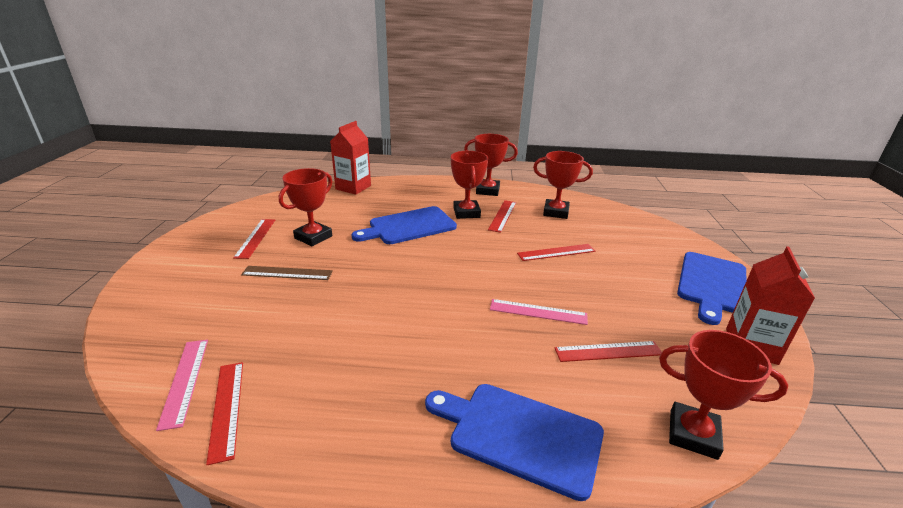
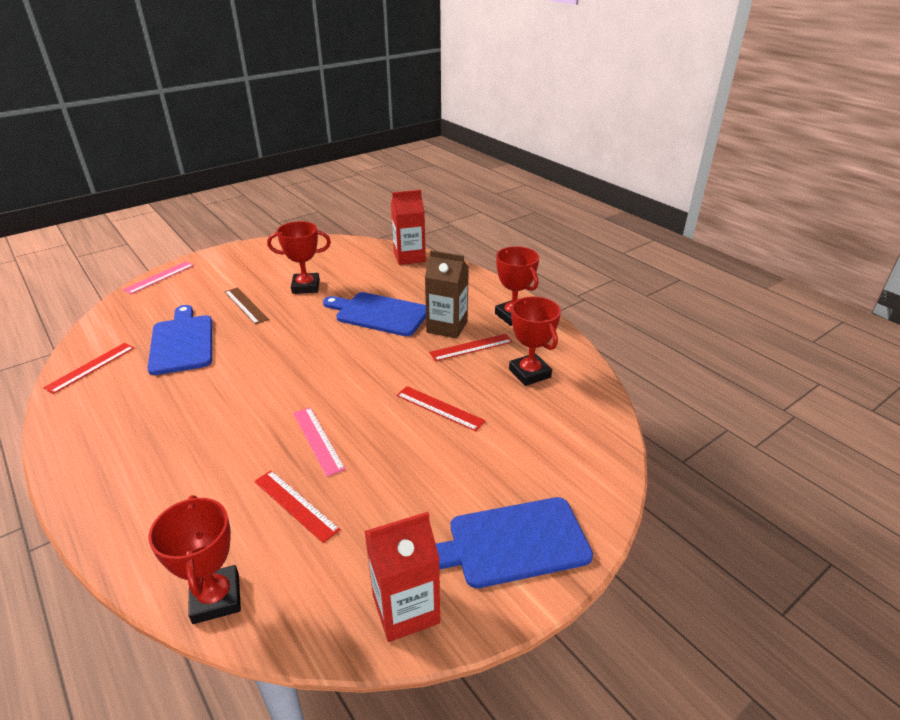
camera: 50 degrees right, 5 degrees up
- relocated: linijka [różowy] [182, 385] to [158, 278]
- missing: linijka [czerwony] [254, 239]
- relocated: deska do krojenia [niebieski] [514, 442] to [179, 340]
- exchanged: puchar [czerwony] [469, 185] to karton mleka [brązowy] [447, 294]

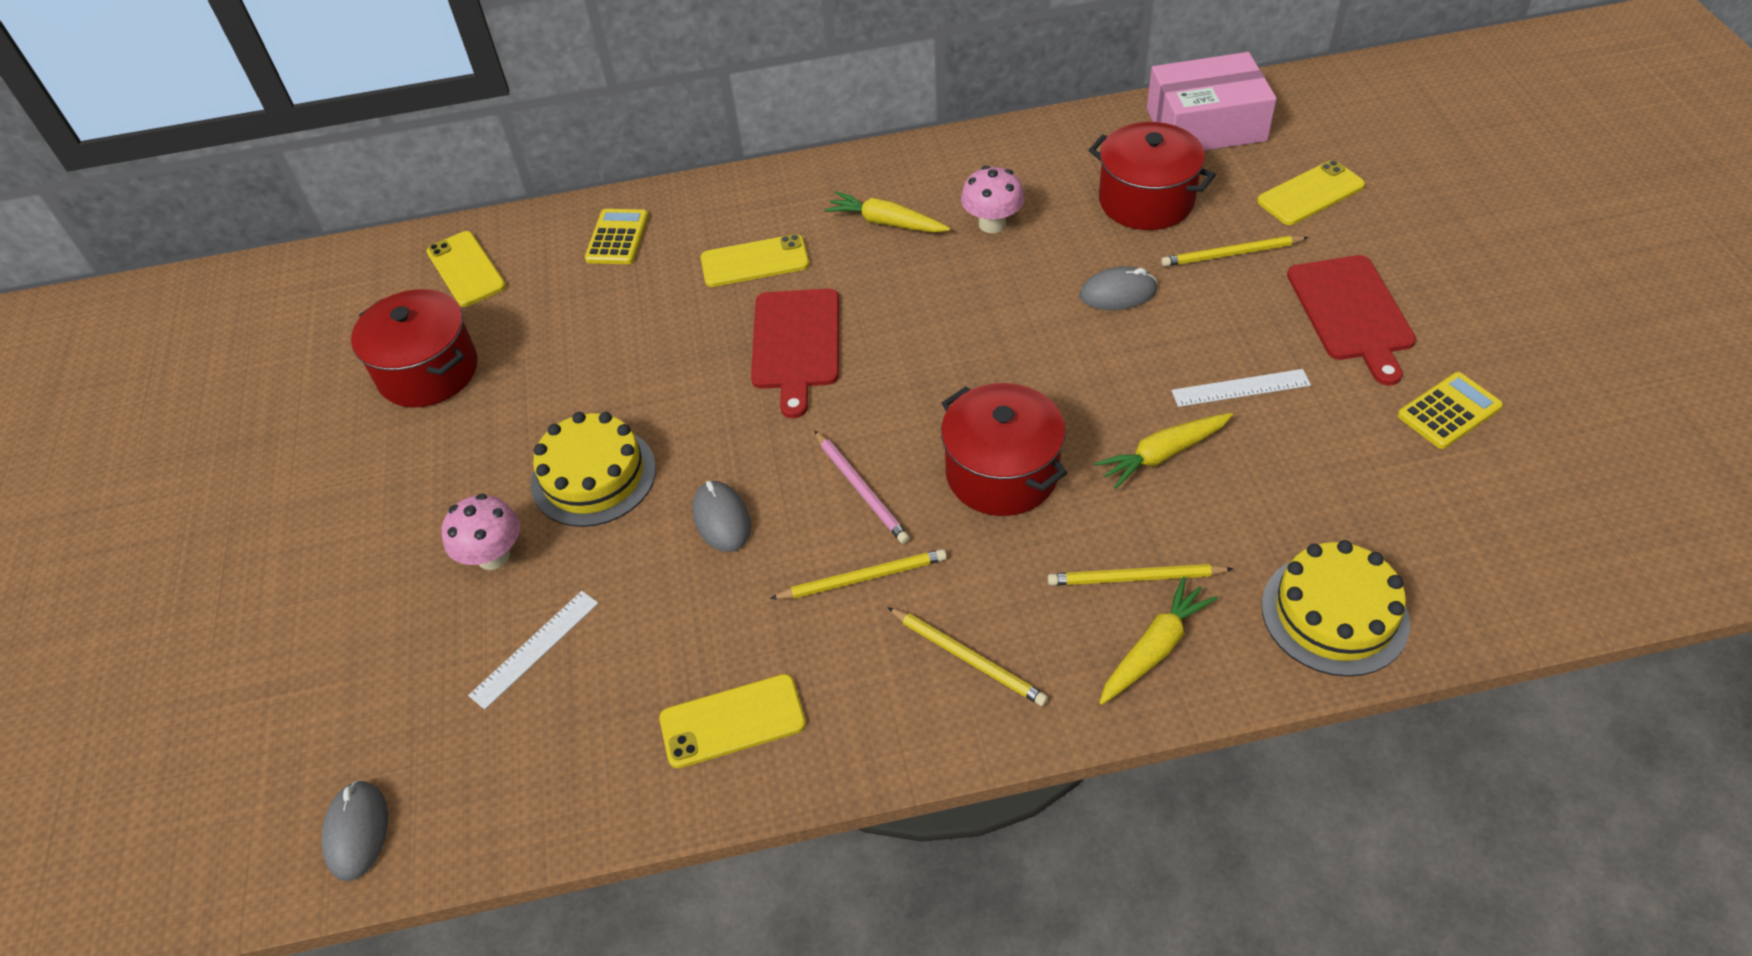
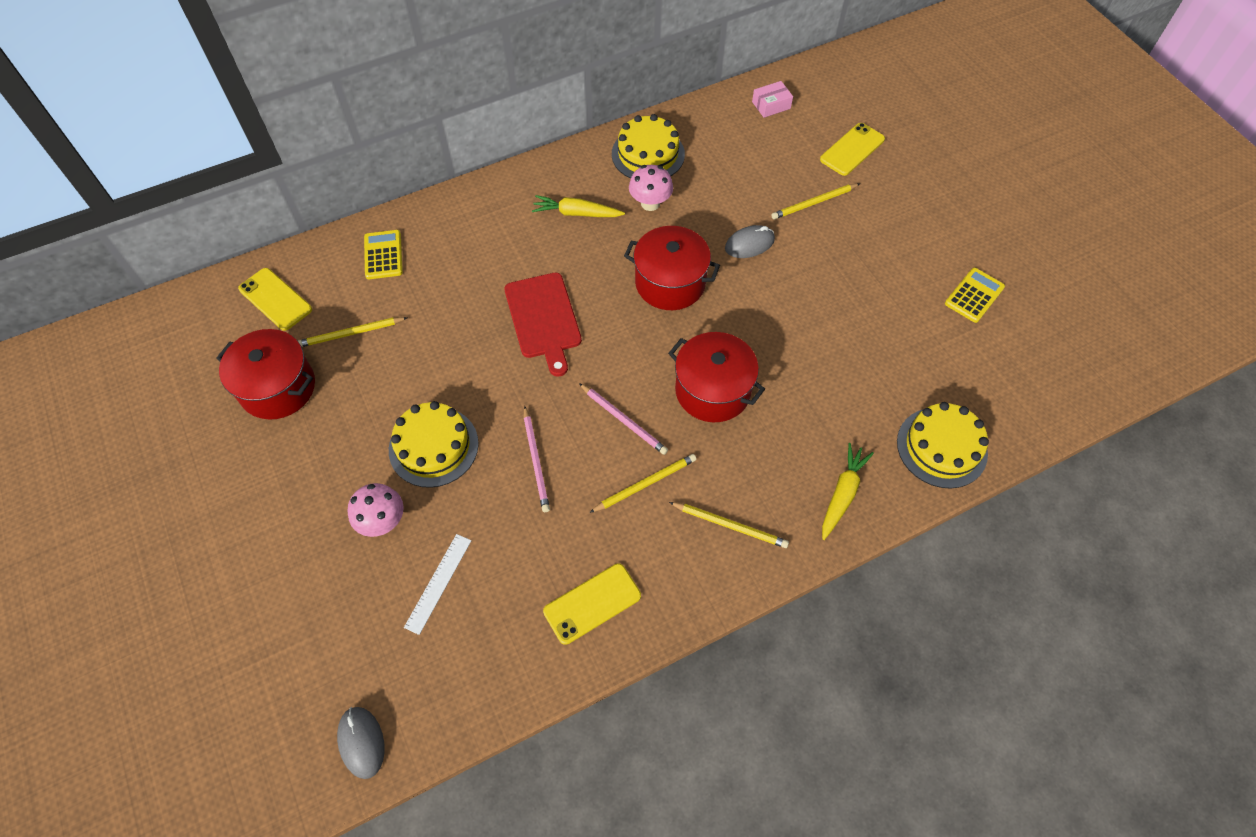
camera: 20 degrees left, 10 degrees up
- exchanged: myszka [szary] [721, 516] to ołówek [różowy] [537, 459]
- missing: telefon [żółty] [755, 260]
- relocated: ołówek [żółty] [1140, 575] to [353, 332]
- relocated: garnek [czerwony] [1152, 176] to [672, 268]
- missing: marchewka [żółty] [1163, 451]
- size: pudełko [różowy] [1212, 101] = [772, 99] x0.45
- missing: linijka [biały] [1241, 388]
- missing: deska do krojenia [czerwony] [1351, 320]
- appeared: tort [żółty] [648, 146]

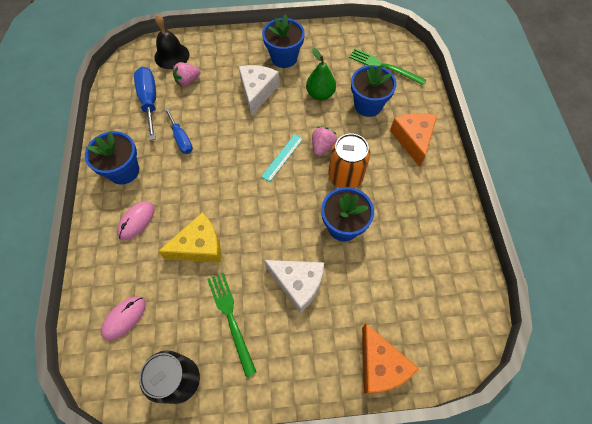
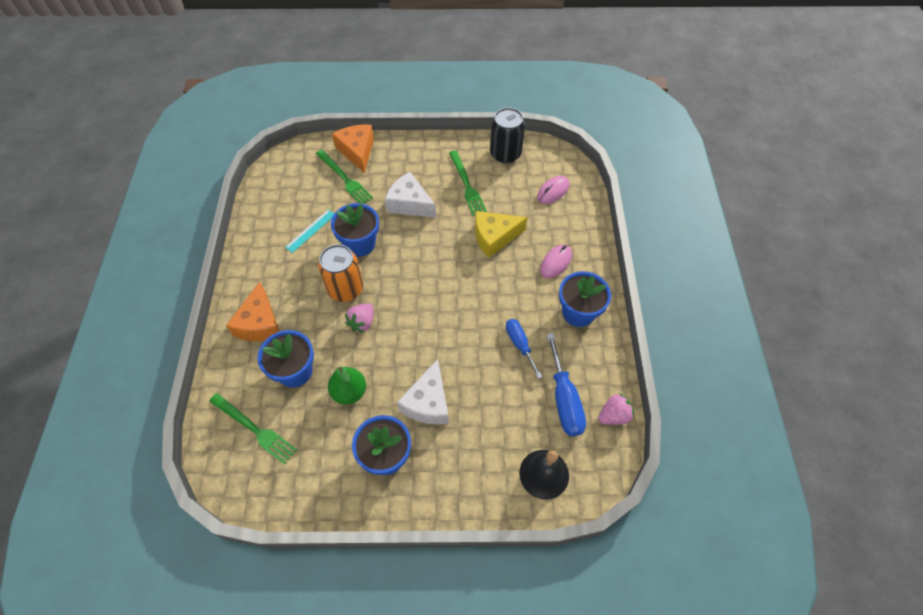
camera: 175 degrees left, 5 degrees down
- relocated: truskawka [różowy] [186, 74] to [616, 409]
- relocated: linijka [turkusowy] [282, 158] to [309, 231]
- appeared: widelec [zielony] [344, 177]

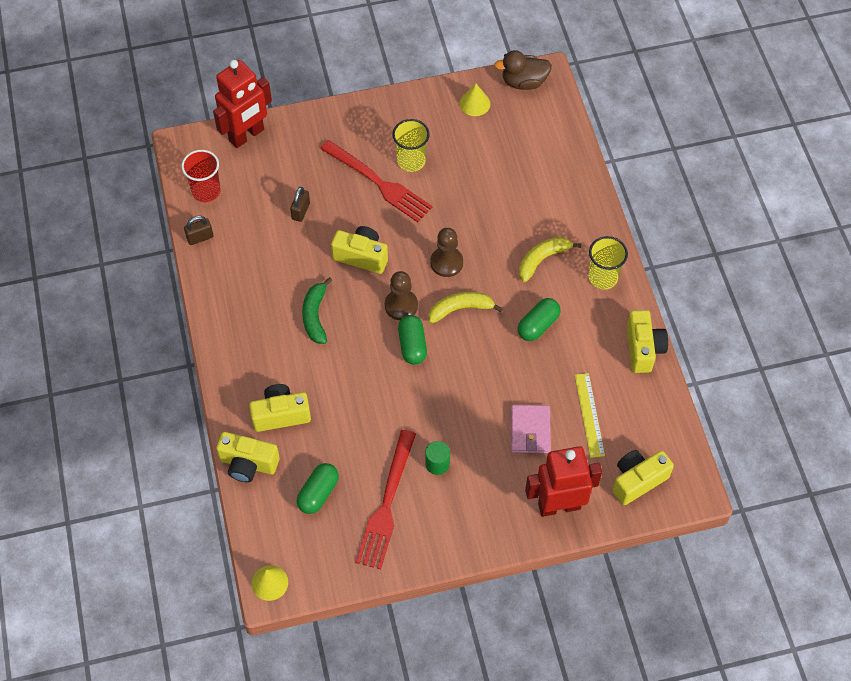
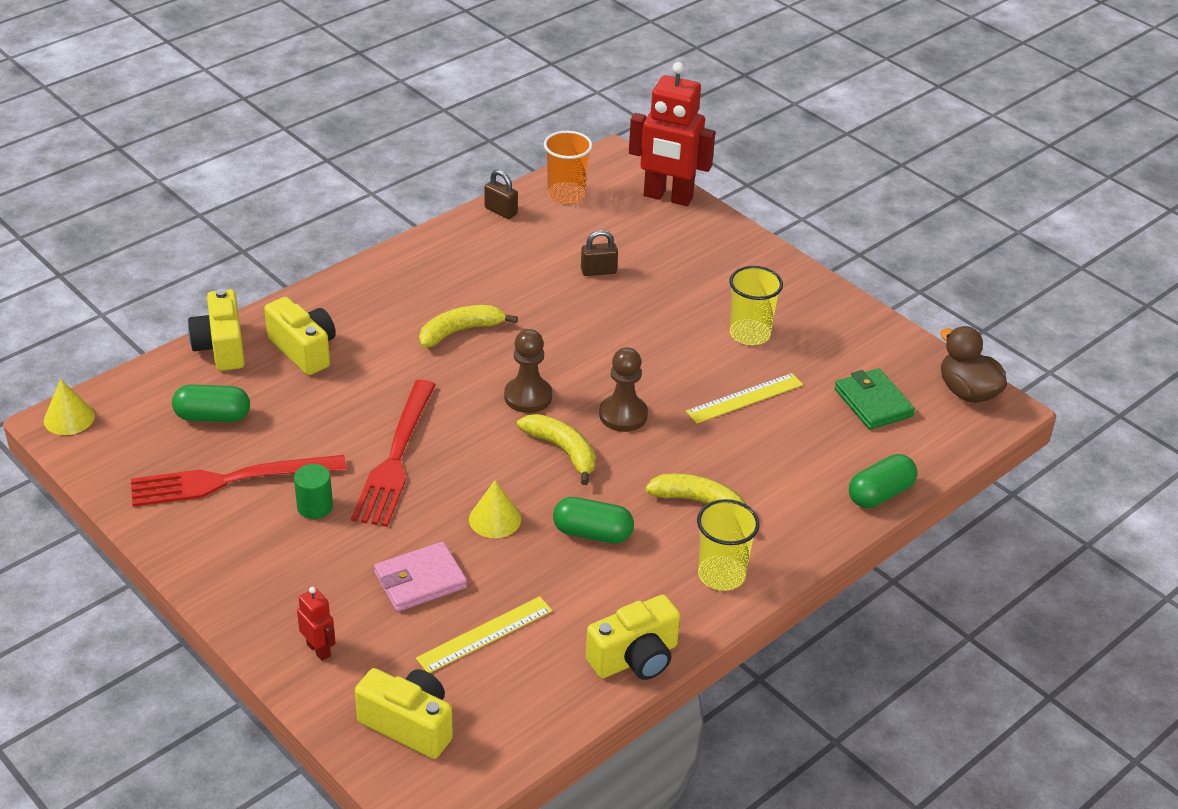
camera: 60 degrees right, 20 degrees down
- colour: szklanka [czerwony] [201, 176] to szklanka [pomarańczowy] [568, 167]
- colour: banan [zielony] [317, 310] to banan [żółty] [468, 326]
- relocated: widelec [czerwony] [376, 181] to [393, 453]
- missing: aparat fotograficzny [żółty] [359, 250]
- relocated: kapsułka [zielony] [412, 340] to [883, 481]
- relocated: stożek [żółty] [474, 100] to [495, 509]
- size: robot [czerwony] [563, 481] = [316, 624] x0.45
- appeared: linijka [żółty] [744, 398]
- appeared: portfel [zielony] [875, 399]

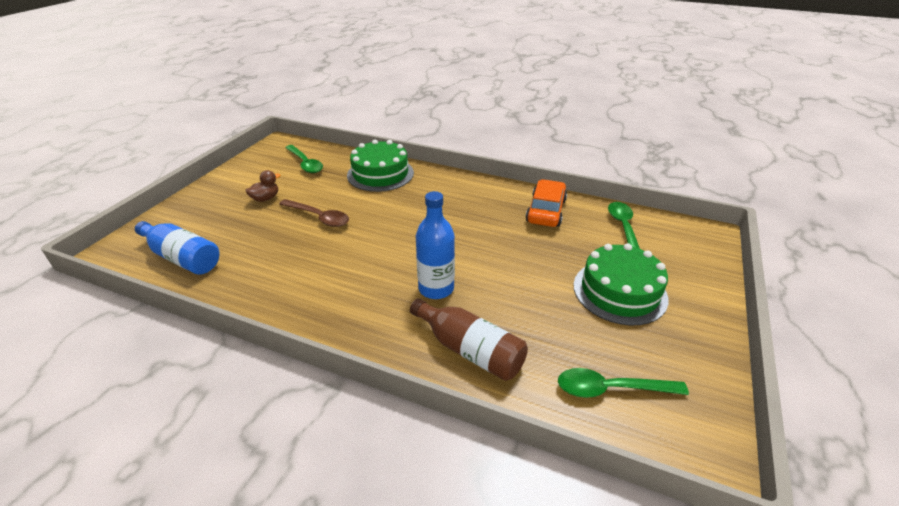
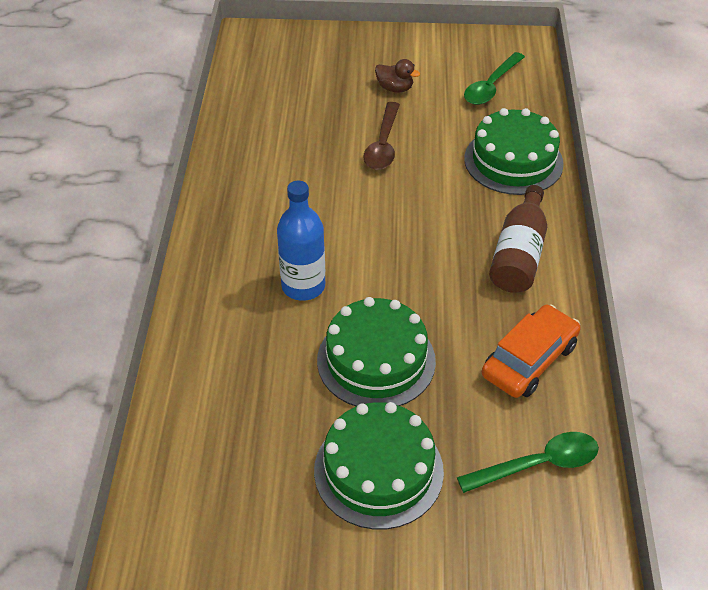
camera: 70 degrees right, 10 degrees up
- missing: butelka [niebieski] [177, 248]
- relocated: butelka [brązowy] [469, 339] to [518, 239]
- spun: samochód [pomarańczowy] [546, 203] = [531, 351] 45 degrees counterclockwise
- missing: łyżka [zielony] [623, 383]
- appeared: tort [zielony] [376, 351]

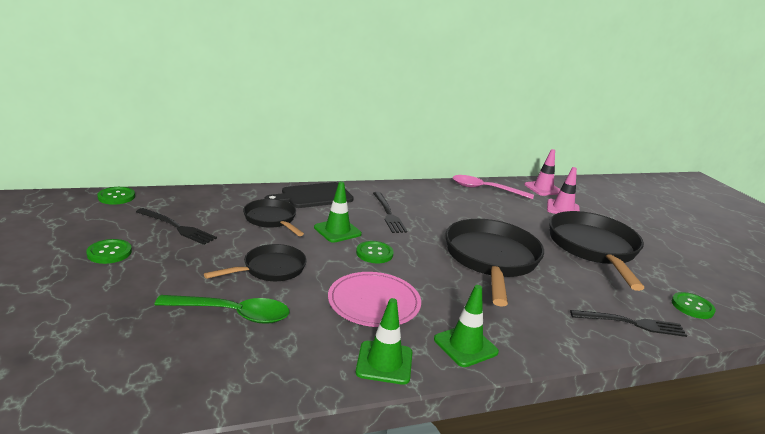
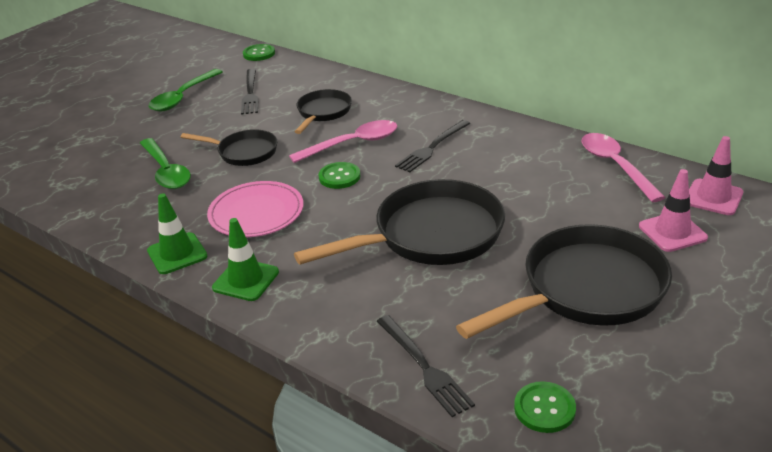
camera: 60 degrees right, 10 degrees up
- exchanged: guzik [zielony] [109, 251] to łyżka [zielony] [185, 90]
- missing: deska do krojenia [czarny] [309, 195]
- exchanged: pachołek [zielony] [338, 212] to łyżka [różowy] [343, 141]

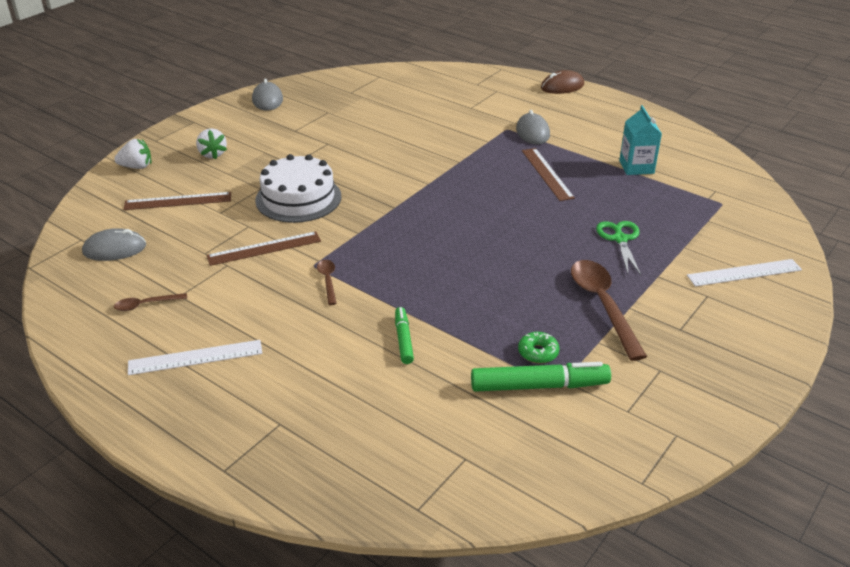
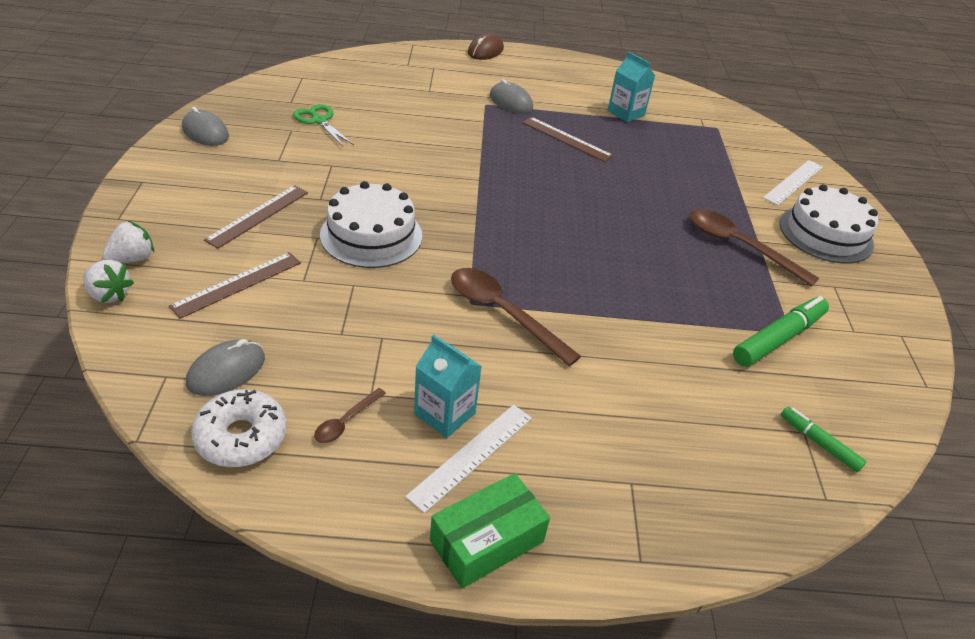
camera: 40 degrees left, 5 degrees up
- relocated: truskawka [biały] [211, 144] to [108, 281]
- relocated: linijka [brązowy] [264, 248] to [256, 217]
- size: łyżka [brązowy] [327, 282] = [516, 317] x2.06
- relocated: flamaster [zielony] [404, 335] to [823, 439]
- missing: donut [zielony] [538, 348]
- relocated: nożyczki [zielony] [618, 248] to [323, 125]
- appeared: donut [biały] [239, 428]
- appeared: karton mleka [turkusowy] [448, 386]
- appeared: pudełko [zielony] [490, 531]
- appeared: tort [biały] [829, 223]

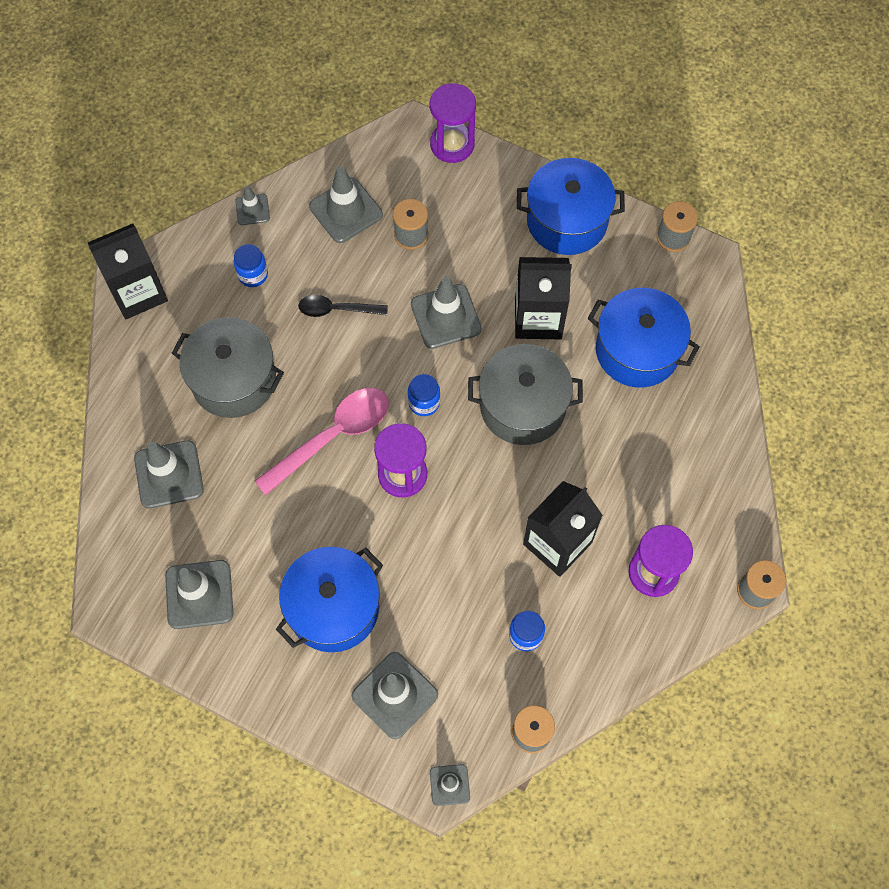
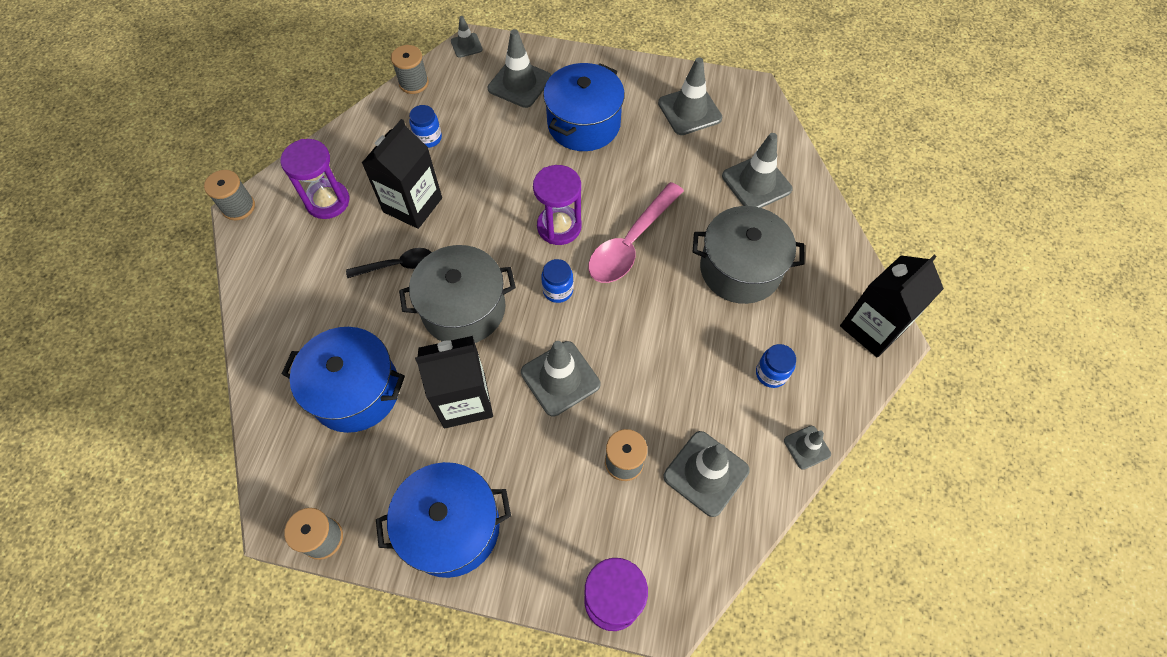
camera: 165 degrees right, 5 degrees down
- relocated: łyżka [czarny] [343, 306] to [389, 263]

